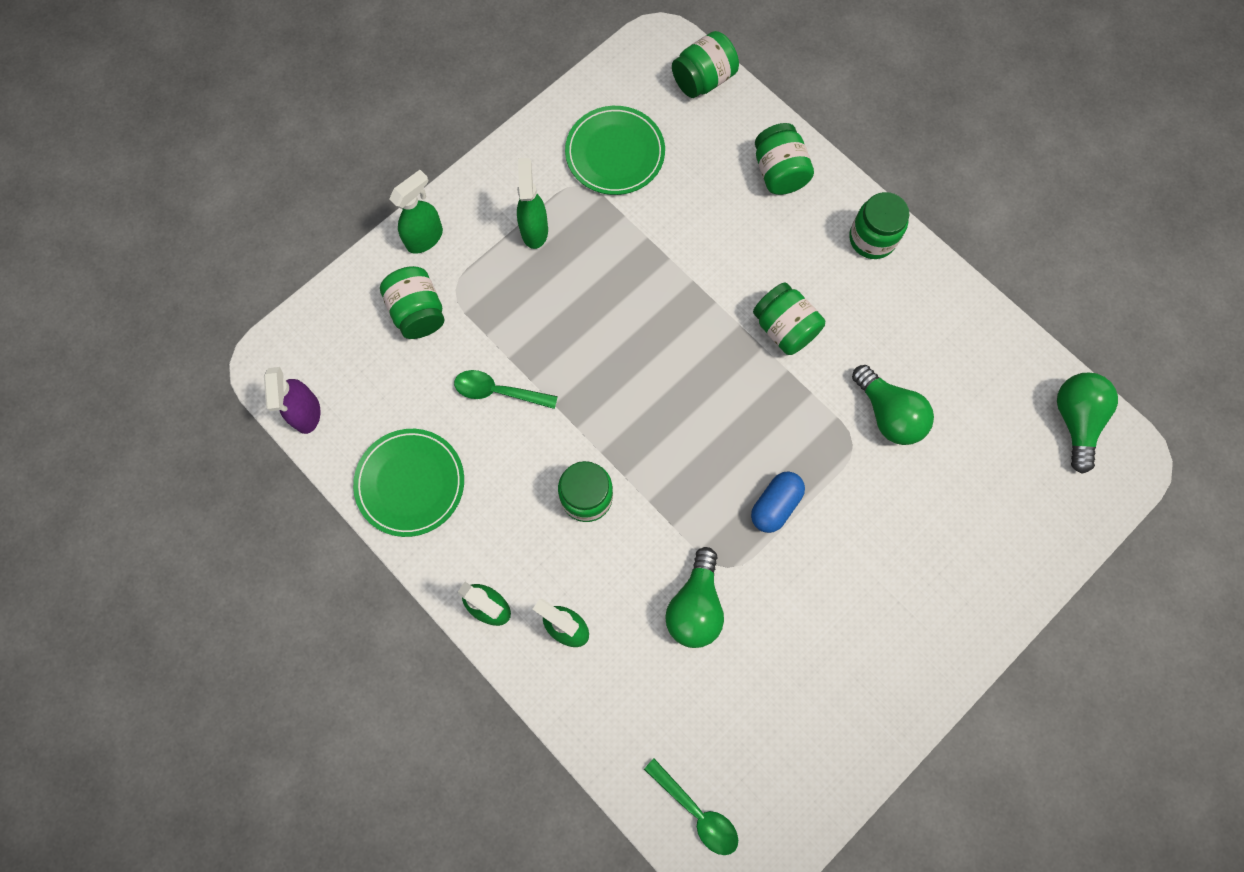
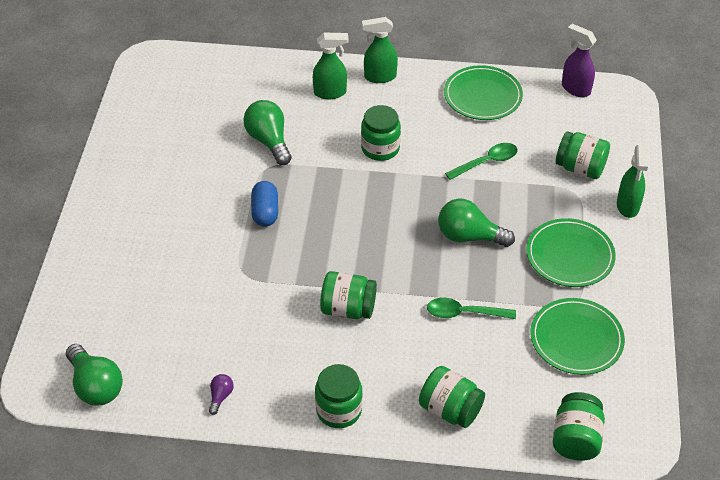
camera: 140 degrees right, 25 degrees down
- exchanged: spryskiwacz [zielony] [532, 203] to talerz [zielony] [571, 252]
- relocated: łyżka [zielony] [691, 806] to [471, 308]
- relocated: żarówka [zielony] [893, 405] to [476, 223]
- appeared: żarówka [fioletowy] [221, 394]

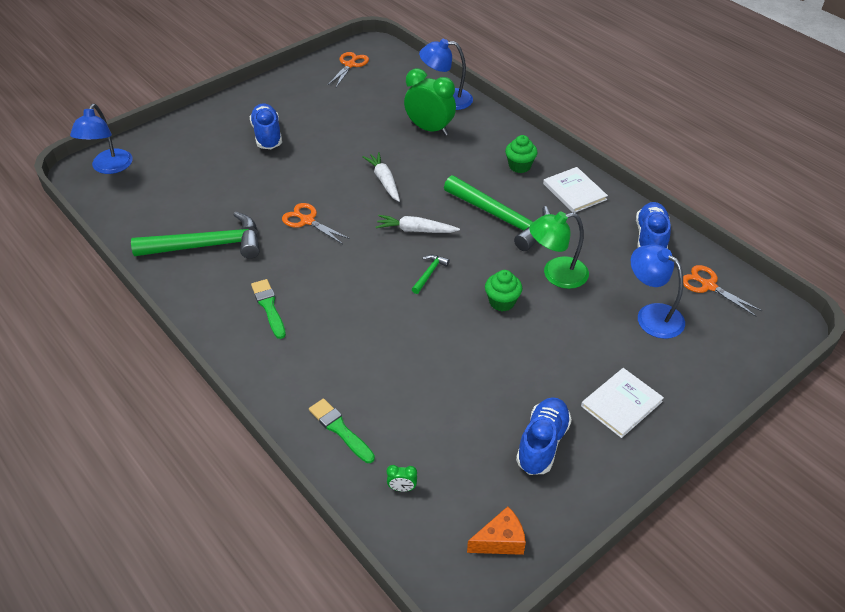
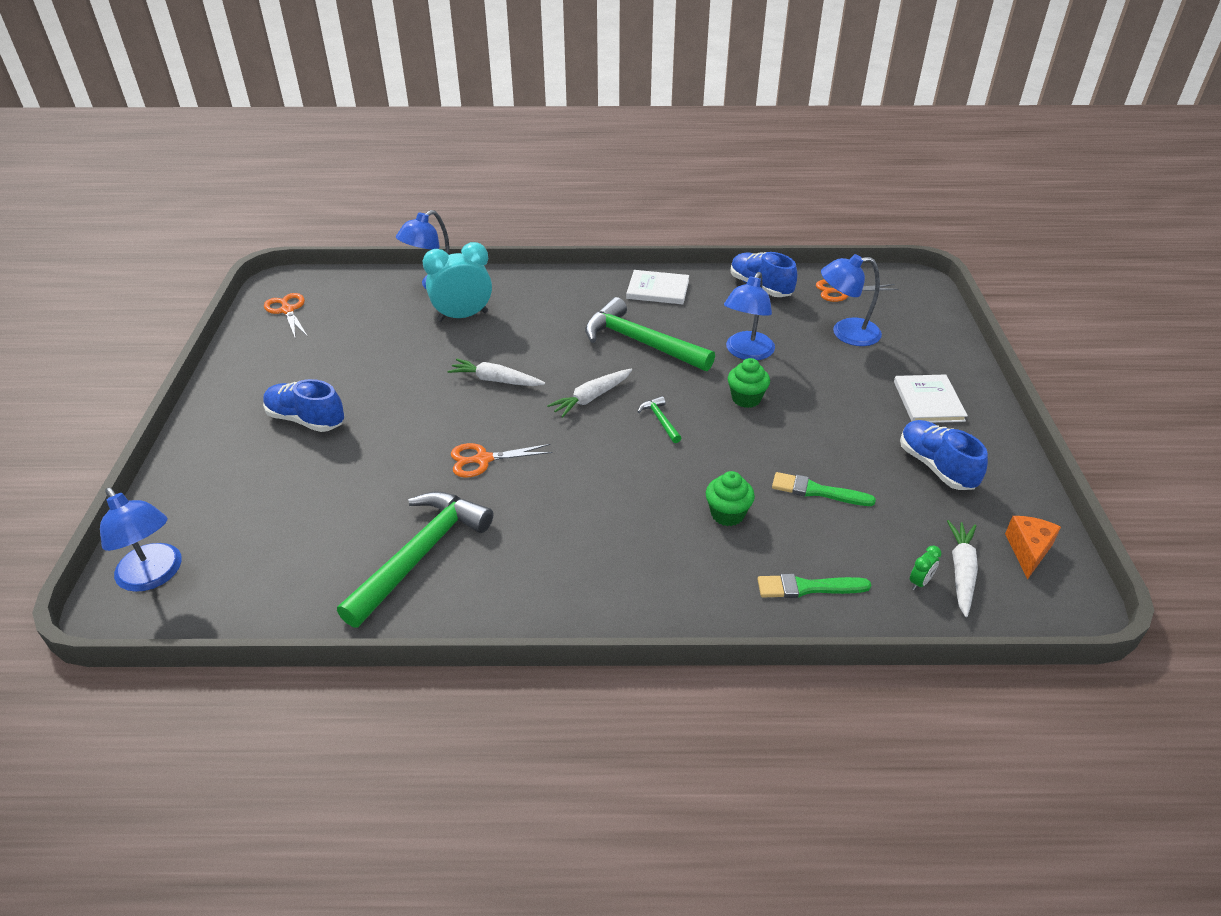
camera: 50 degrees left, 5 degrees down
- relocated: pędzel [zielony] [268, 309] to [824, 489]
- colour: budzik [zielony] [430, 102] to budzik [turkusowy] [457, 282]
- spun: młotek [zielony] [497, 213] = [650, 334] 135 degrees counterclockwise
- relocated: muffinka [zielony] [521, 154] to [730, 498]
- colour: lampka [zielony] [559, 250] to lampka [niebieski] [749, 316]
- appeared: marchewka [biały] [962, 568]

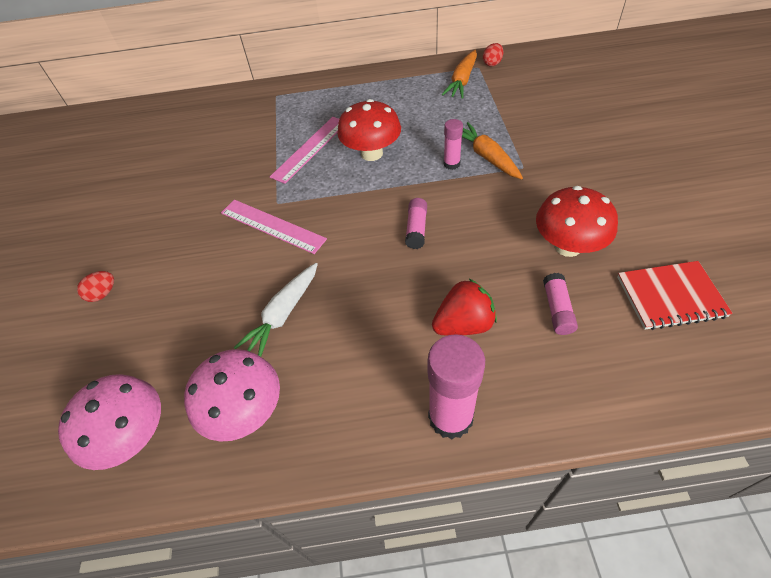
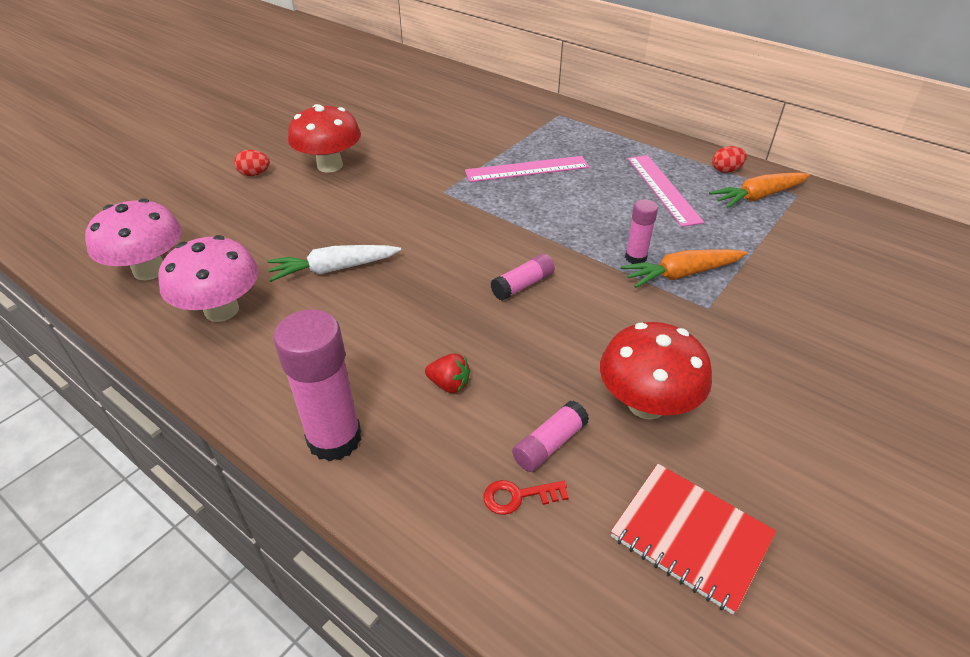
camera: 40 degrees right, 10 degrees down
- relocated: linijka [różowy] [274, 227] to [666, 191]
- relocated: grzyb [czerwony] [369, 130] to [324, 138]
- size: truskawka [czerwony] [464, 307] = [447, 373] x0.58
- spun: marchewka [pomarańczowy] [492, 150] = [684, 268] 120 degrees counterclockwise
- relocated: jajko [czerwony] [493, 55] to [729, 159]
- appeared: klucz [czerwony] [526, 497]

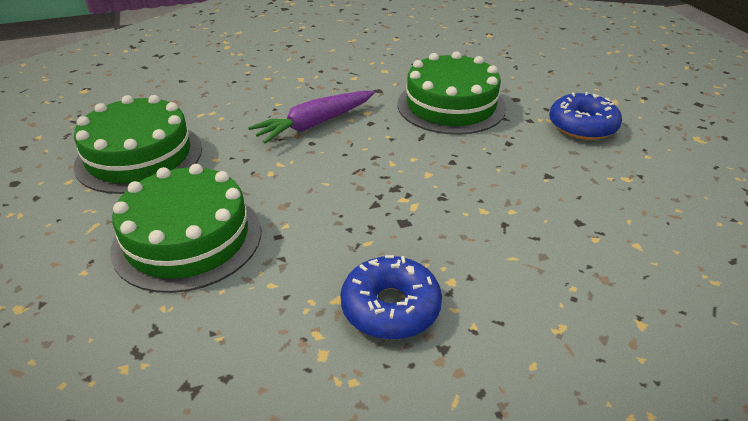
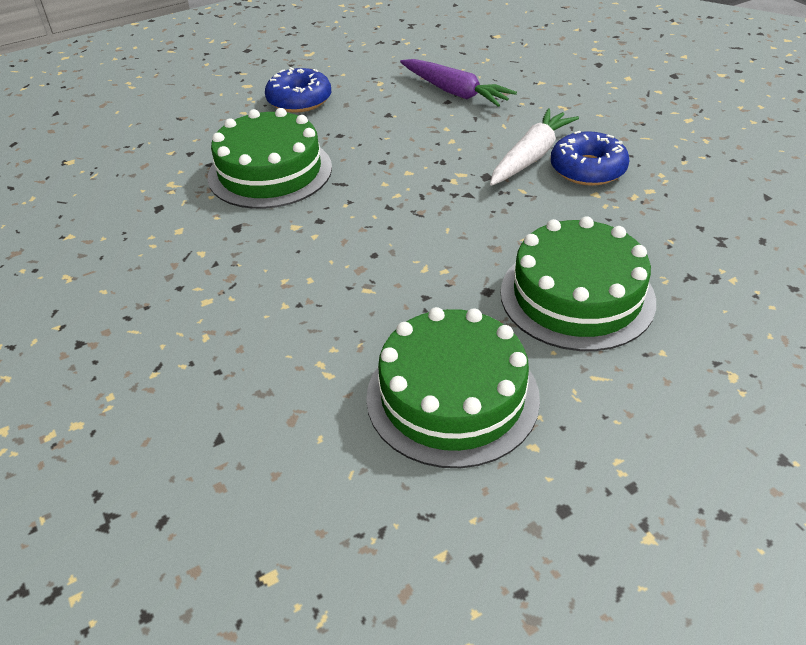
camera: 100 degrees left, 5 degrees up
- relocated: marchewka [fioletowy] [311, 117] to [458, 83]
- appeared: marchewka [biały] [534, 147]

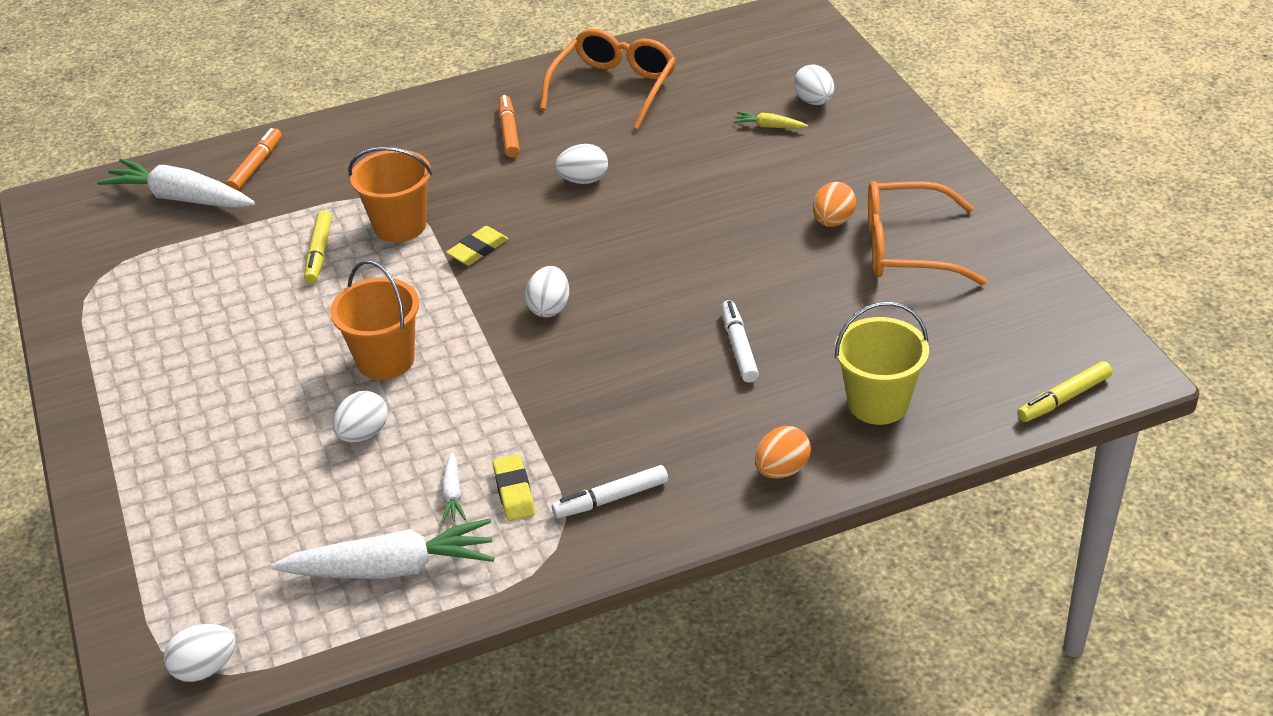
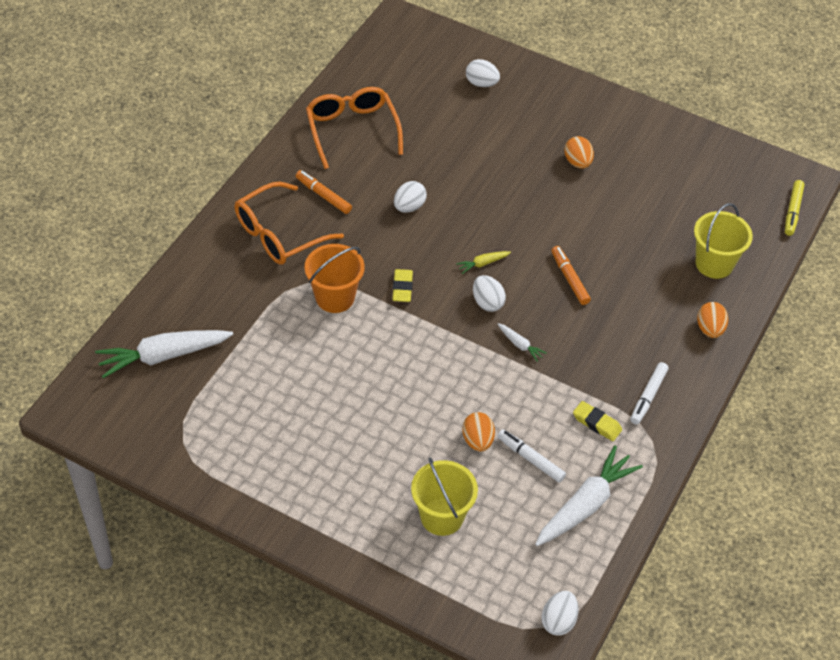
camera: 45 degrees left, 10 degrees up
- relocated: flamaster [pomarańczowy] [254, 159] to [571, 275]
- missing: flamaster [żółty] [318, 247]
- missing: wiadro [pomarańczowy] [374, 320]
- colour: jajko [biały] [360, 416] to jajko [pomarańczowy] [478, 432]
- relocated: marchewka [biały] [453, 487] to [522, 342]
- relocated: flamaster [biały] [740, 341] to [531, 456]
- relocated: marchewka [żółty] [770, 120] to [483, 262]
- relocated: okulary [pomarańczowy] [927, 233] to [289, 223]
- appeared: wiadro [żółty] [444, 497]

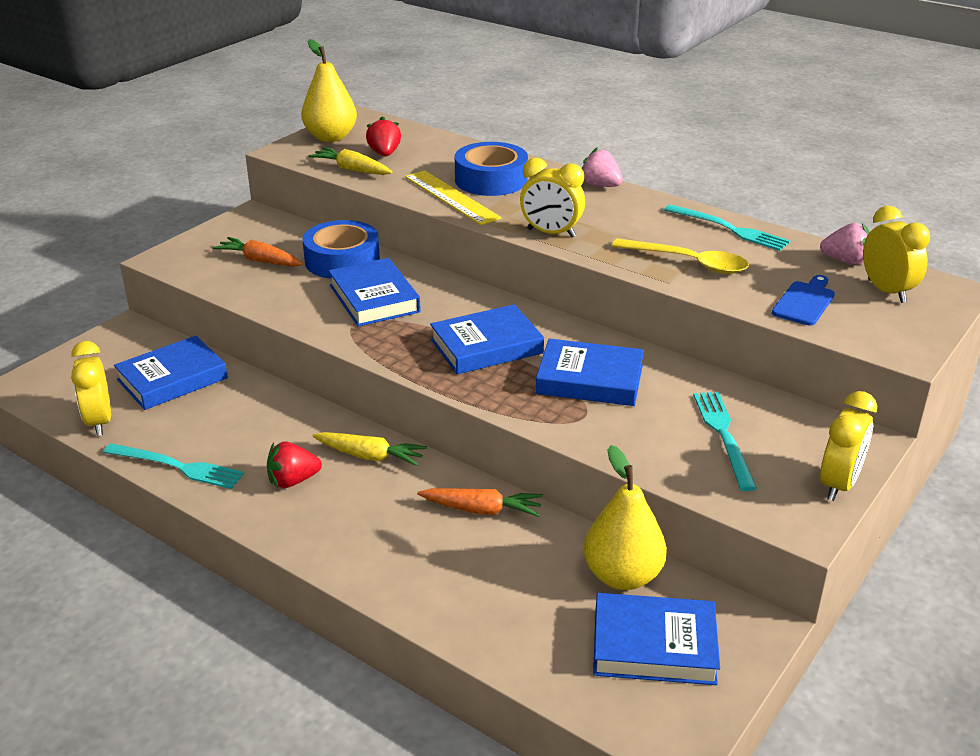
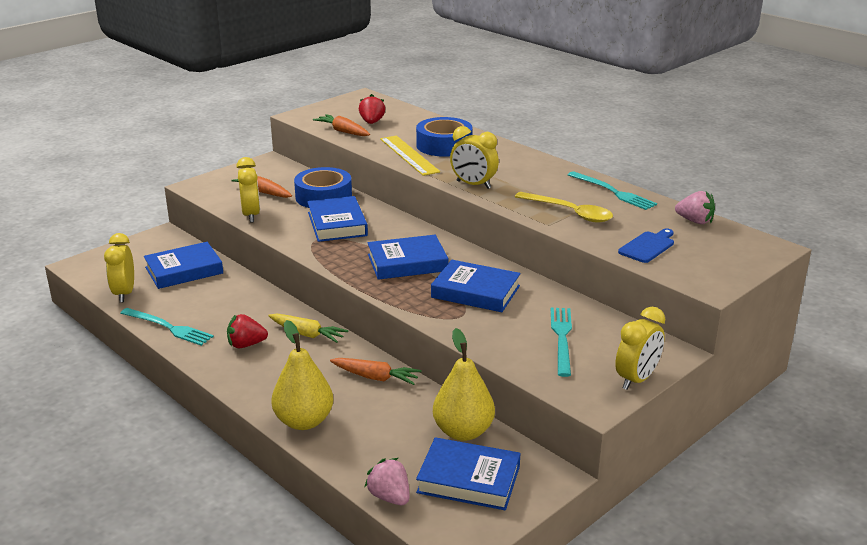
camera: 10 degrees right, 5 degrees down
- relocated: gruszka [żółty] [329, 90] to [302, 375]
- colour: marchewka [żółty] [350, 161] to marchewka [pomarańczowy] [341, 125]
- relocated: truskawka [różowy] [602, 167] to [386, 481]
- relocated: budzik [żółty] [896, 254] to [248, 190]

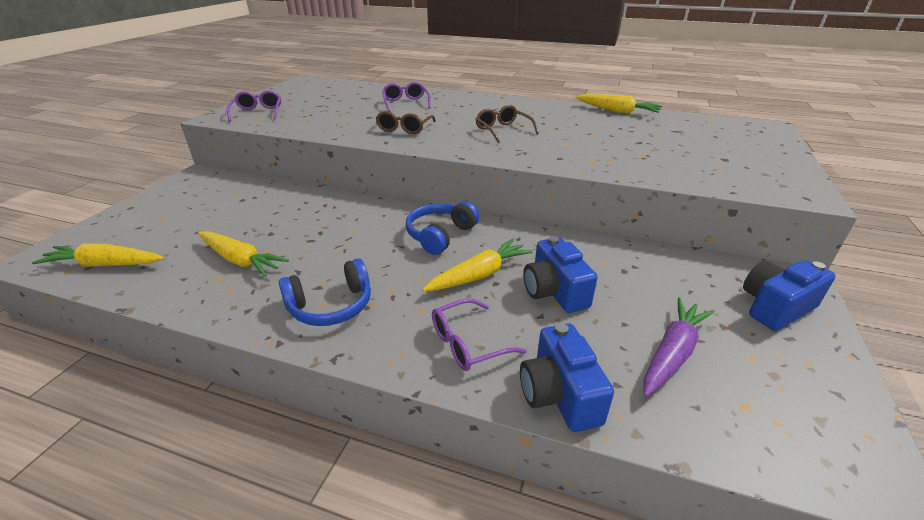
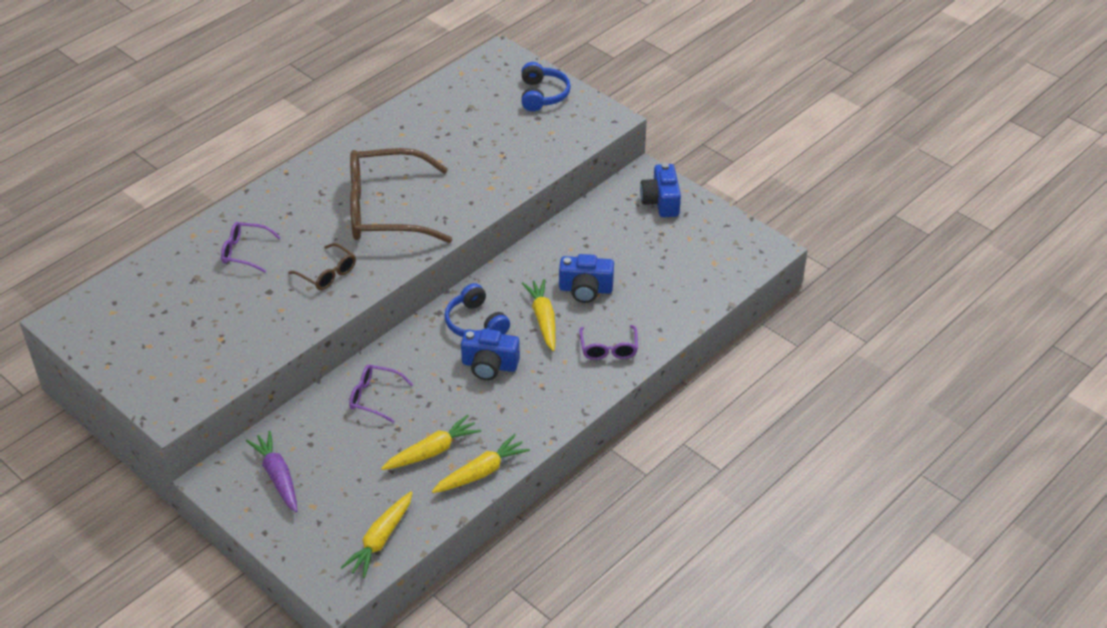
camera: 65 degrees left, 10 degrees up
- relocated: okulary [fioletowy] [254, 106] to [381, 393]
- relocated: słuchawki [niebieski] [325, 292] to [546, 86]
- size: okulary [brązowy] [507, 124] = [401, 195] x2.21
- relocated: aparat fotograficzny [niebieski] [567, 377] to [490, 354]
- relocated: marchewka [żółty] [619, 104] to [481, 463]
- relocated: marchewka [fioletowy] [679, 347] to [271, 471]

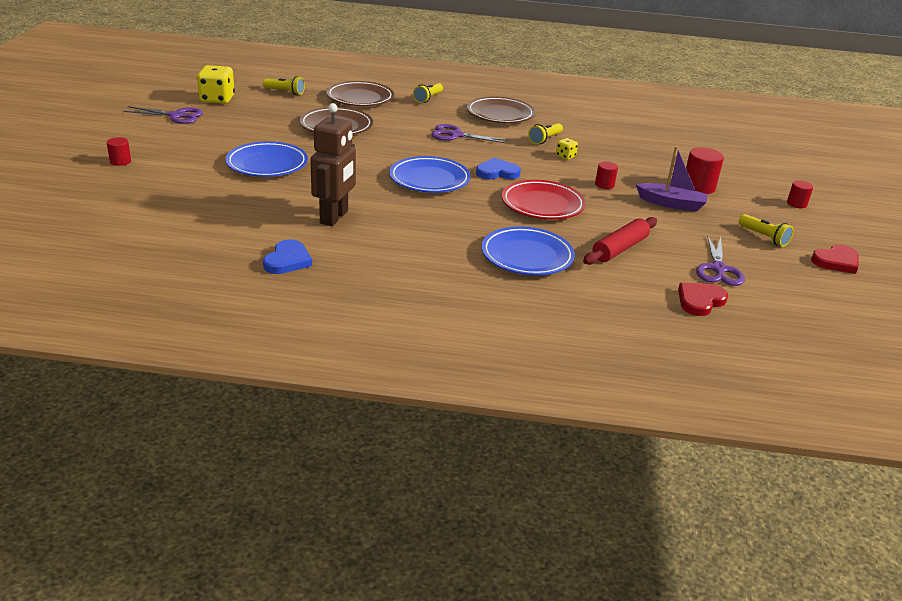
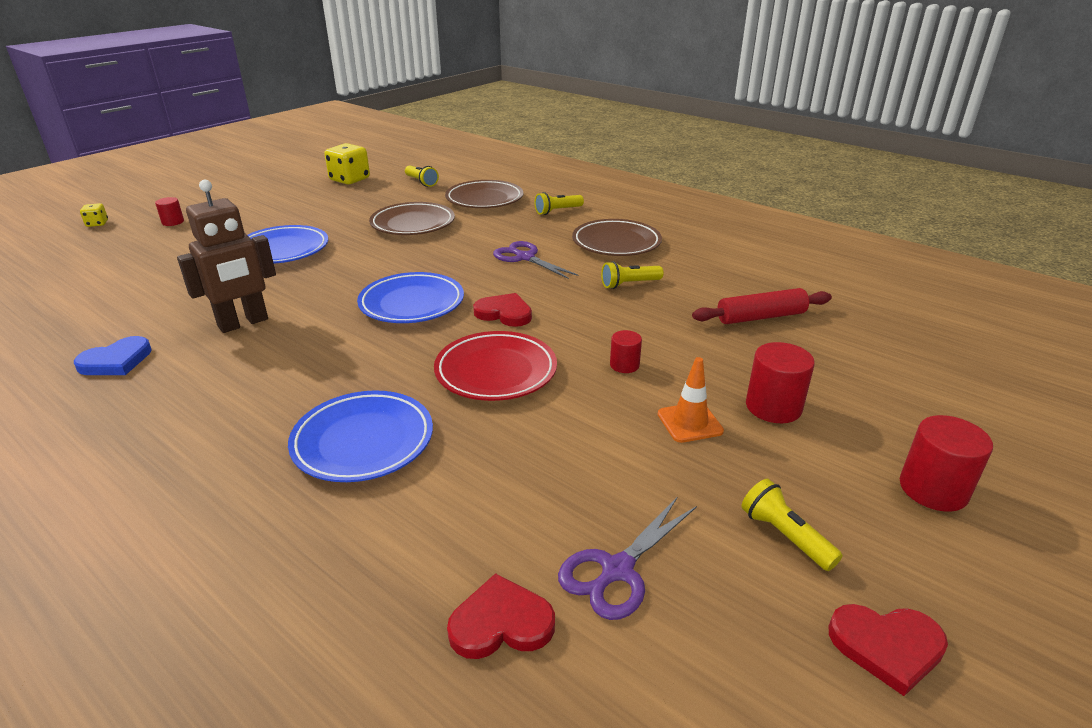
camera: 35 degrees right, 0 degrees up
- missing: nożyczki [fioletowy] [163, 115]
- colour: serce [niebieski] [498, 169] to serce [czerwony] [502, 310]
- relocated: kostka do gry [żółty] [567, 149] to [94, 215]
- relocated: wałek do ciasta [czerwony] [620, 241] to [762, 306]
- exchanged: łódka [fioletowy] [672, 179] to pachołek [pomarańczowy] [691, 400]
- spun: latarka [żółty] [766, 230] = [792, 525] 150 degrees clockwise
- size: walec [czerwony] [800, 194] = [946, 463] x1.70

